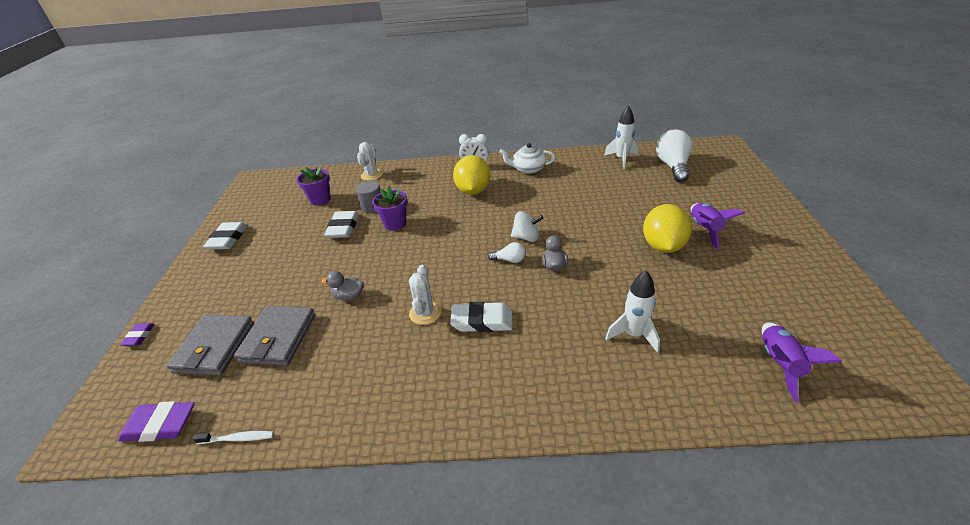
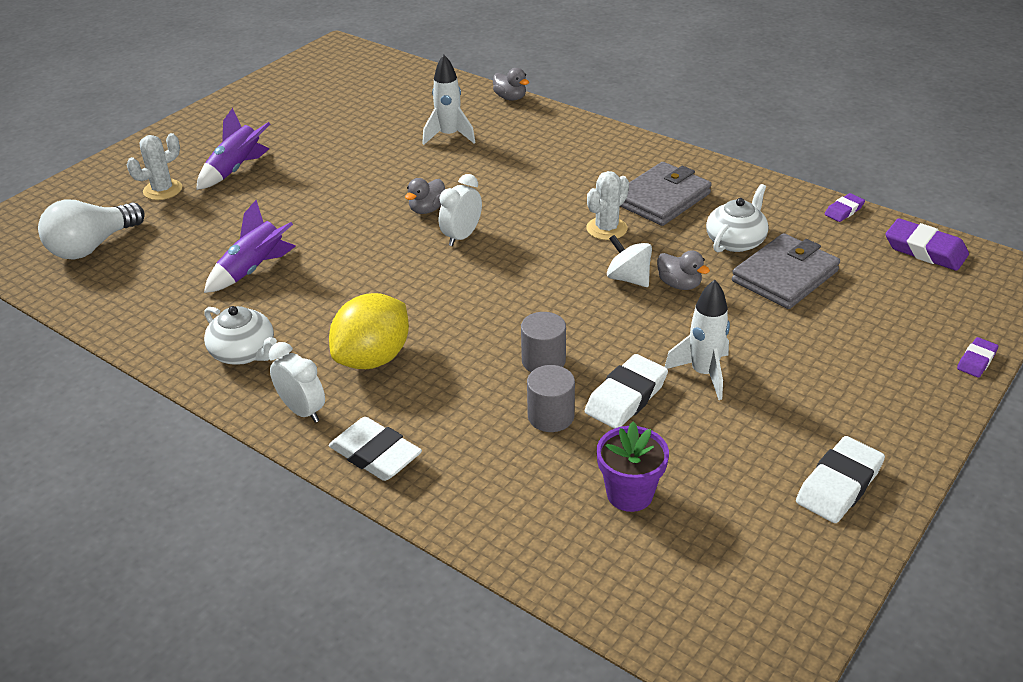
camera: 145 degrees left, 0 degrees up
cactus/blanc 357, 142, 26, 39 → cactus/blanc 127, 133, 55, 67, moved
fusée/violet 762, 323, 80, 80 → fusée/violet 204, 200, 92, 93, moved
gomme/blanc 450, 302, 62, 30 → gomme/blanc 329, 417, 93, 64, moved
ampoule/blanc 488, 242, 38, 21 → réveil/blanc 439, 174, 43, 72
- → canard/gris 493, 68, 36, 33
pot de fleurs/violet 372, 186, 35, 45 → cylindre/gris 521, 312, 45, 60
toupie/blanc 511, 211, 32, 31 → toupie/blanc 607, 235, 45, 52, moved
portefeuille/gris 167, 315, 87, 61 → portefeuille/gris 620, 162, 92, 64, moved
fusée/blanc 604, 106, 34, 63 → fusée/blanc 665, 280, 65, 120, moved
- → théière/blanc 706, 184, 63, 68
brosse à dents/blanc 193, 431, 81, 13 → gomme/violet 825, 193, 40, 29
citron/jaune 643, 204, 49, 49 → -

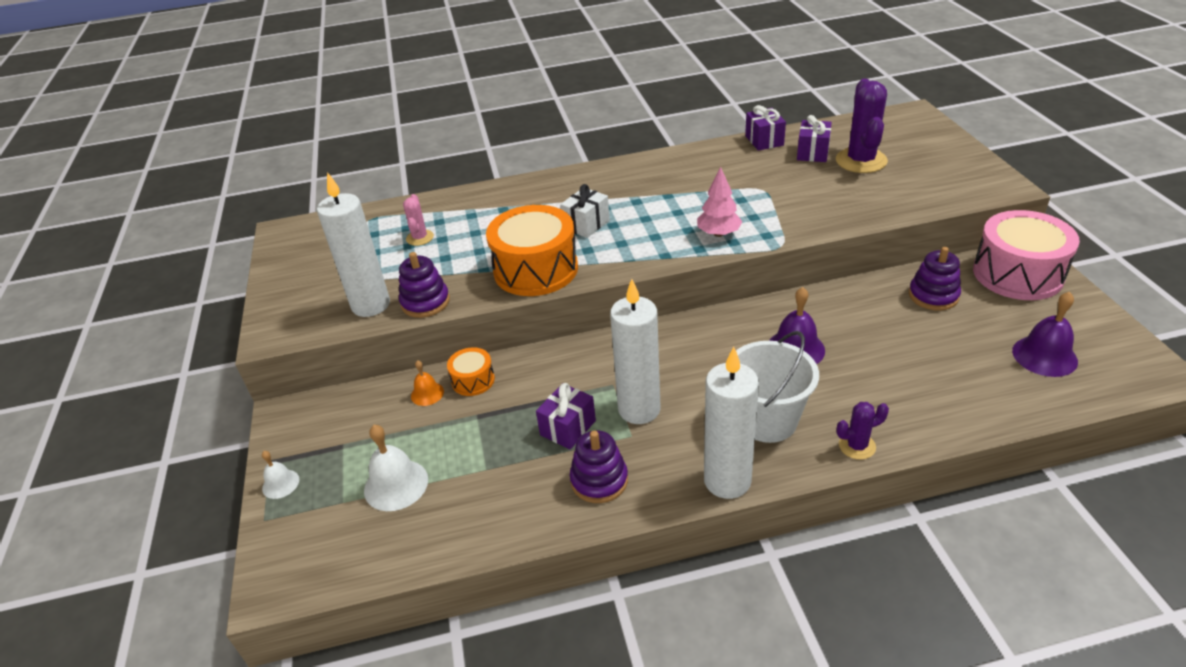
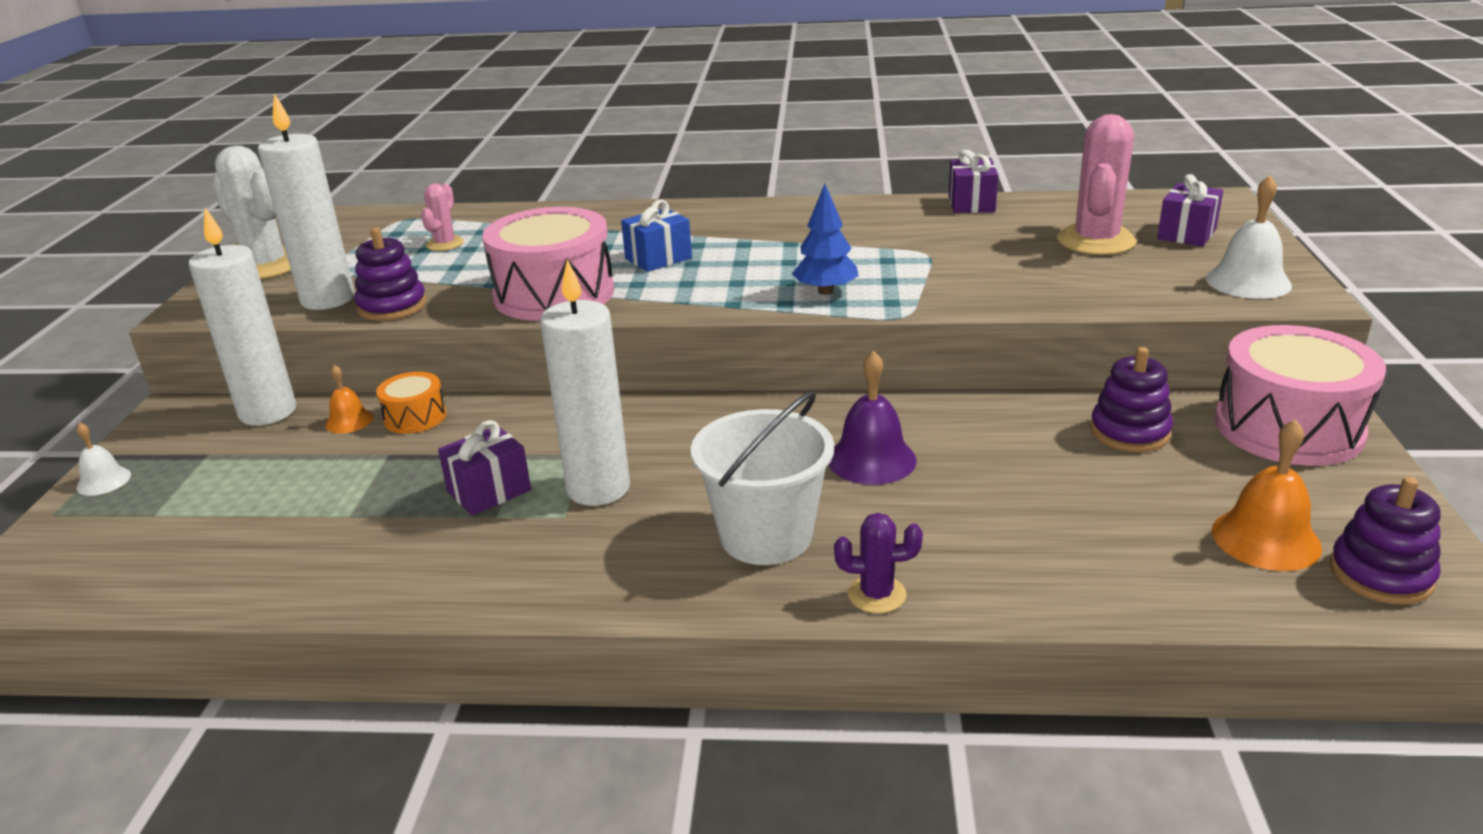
camera: 15 degrees right, 10 degrees down
bougie/blanc 704, 347, 55, 152 → bougie/blanc 189, 208, 107, 218, moved
- → cactus/blanc 212, 146, 79, 133
tambour/orange 486, 205, 92, 91 → tambour/rose 482, 207, 132, 114
cadeau/blanc 560, 184, 50, 54 → cadeau/bleu 621, 200, 71, 72
arbre/rose 697, 167, 45, 70 → arbre/bleu 792, 184, 67, 111
cactus/violet 836, 79, 52, 94 → cactus/rose 1057, 114, 80, 141
cadeau/violet 797, 115, 35, 47 → cadeau/violet 1157, 174, 66, 73, moved
cloche/blanc 364, 425, 64, 86 → cloche/blanc 1206, 176, 86, 123, moved
cloche/violet 1012, 292, 66, 85 → cloche/orange 1212, 419, 110, 152
jouet à empiler/violet 570, 430, 58, 73 → jouet à empiler/violet 1330, 477, 111, 127, moved

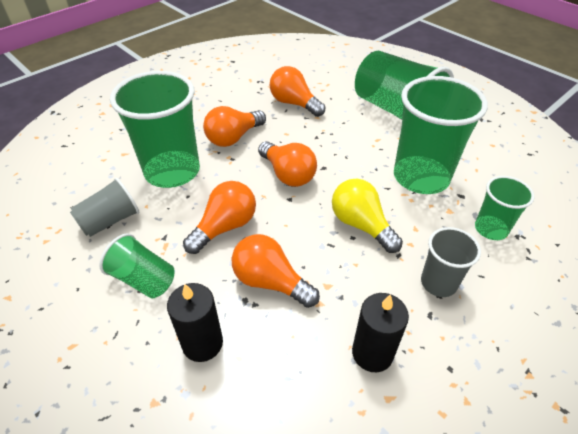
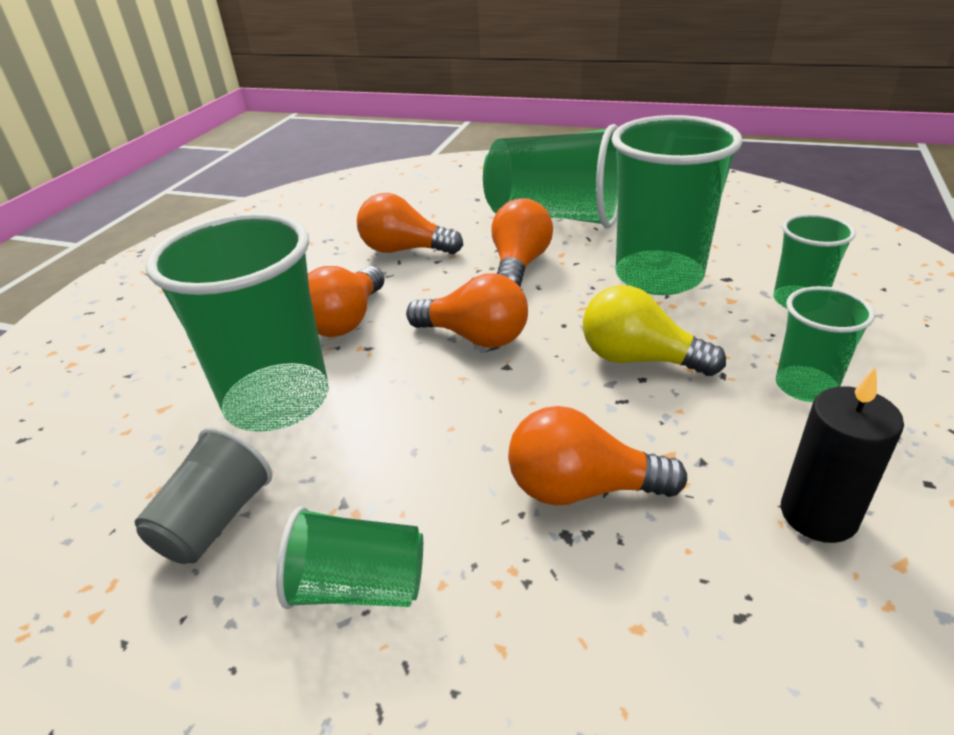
camera: 25 degrees left, 10 degrees down
ampoule/orange 183, 181, 73, 73 → ampoule/orange 492, 198, 61, 89, moved
gobelet/gris 421, 227, 60, 70 → gobelet/vert 776, 286, 99, 116
bougie/noir 167, 283, 56, 79 → -

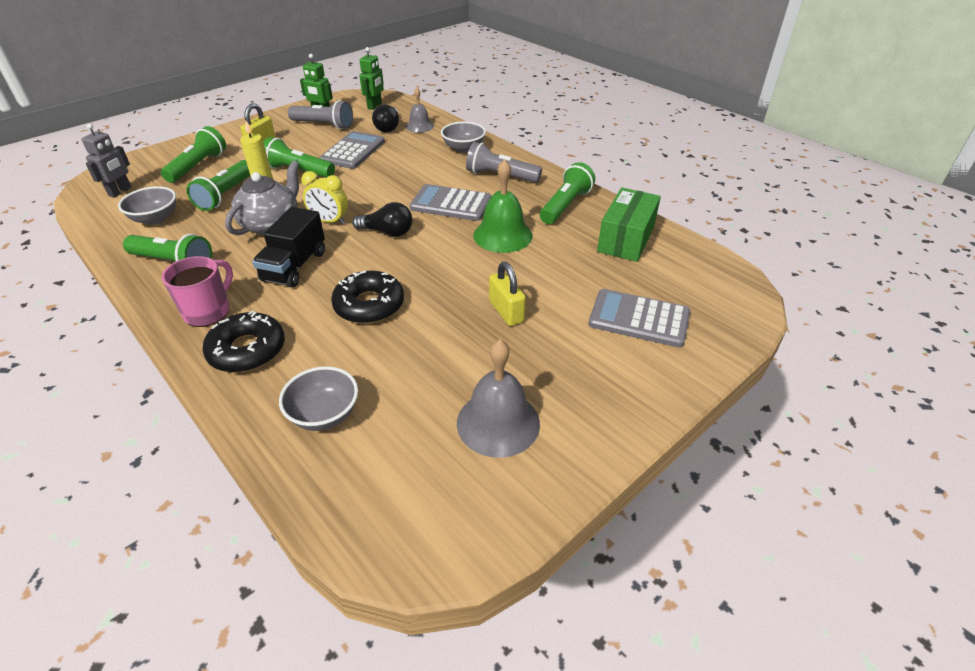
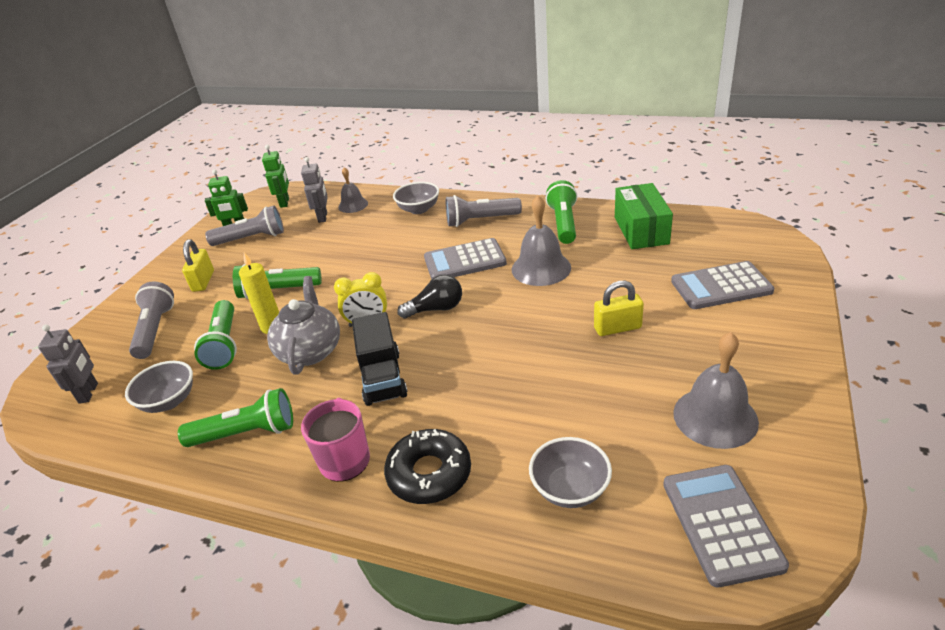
camera: 25 degrees left, 5 degrees down
lampe de poche/vert 161, 126, 65, 57 → lampe de poche/gris 129, 282, 45, 77
ampoule/noir 372, 104, 27, 29 → robot/gris 301, 157, 27, 66
cloche/vert 473, 159, 60, 94 → cloche/gris 512, 195, 59, 91
cadenas/jaune 489, 262, 37, 64 → cadenas/jaune 594, 281, 50, 55, 45 degrees counterclockwise
calculatrice/gris 320, 131, 65, 38 → calculatrice/gris 663, 465, 126, 122, moved
beignet/noir 331, 271, 73, 53 → -

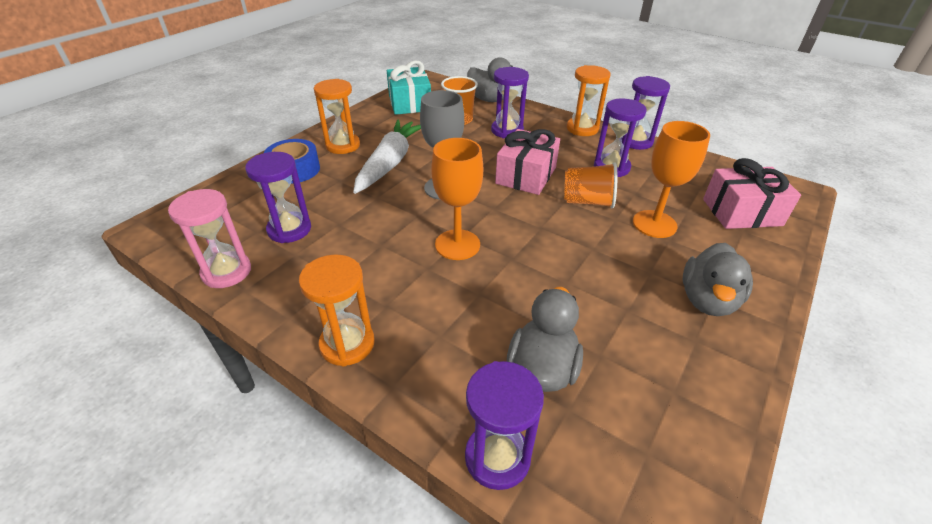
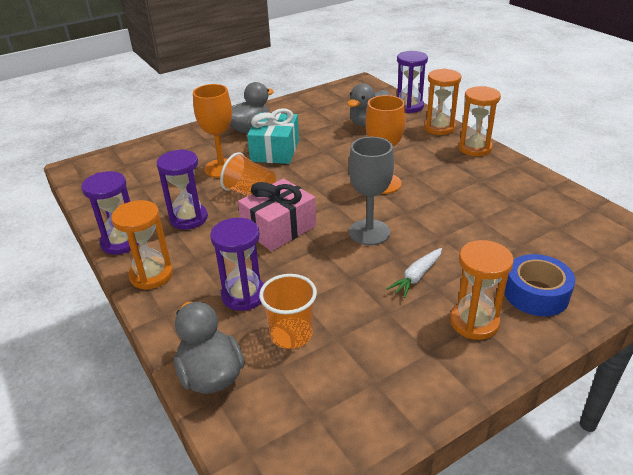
camera: 155 degrees left, 5 degrees down
cadeau/turquoise 387, 60, 44, 55 → cadeau/turquoise 247, 108, 52, 56, moved
carotte/blanc 353, 119, 68, 75 → carotte/blanc 387, 248, 55, 50, x0.50
- → sablier/orange 424, 69, 37, 66
sablier/rose 168, 189, 83, 99 → -
sablier/violet 245, 152, 66, 91 → -
cadeau/rose 703, 158, 98, 71 → -

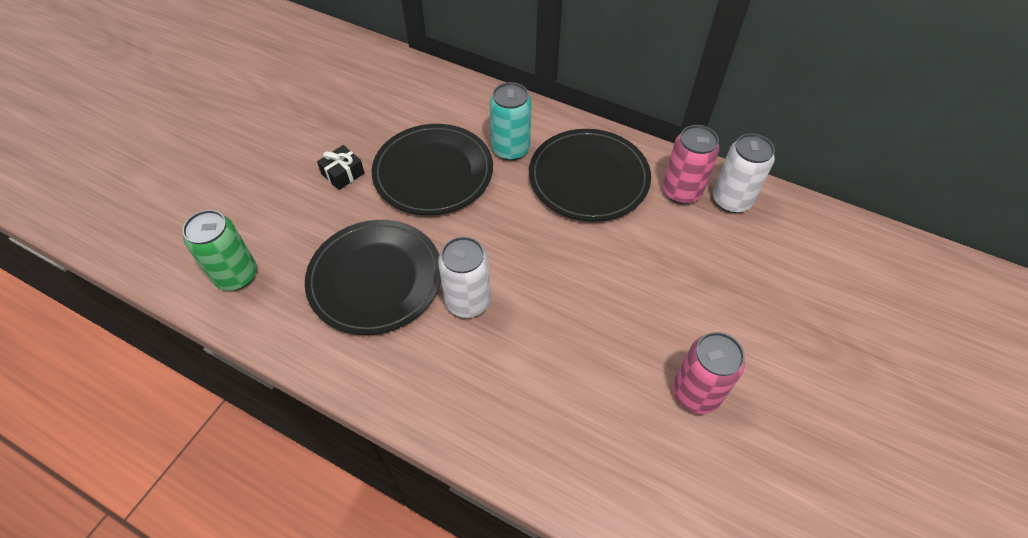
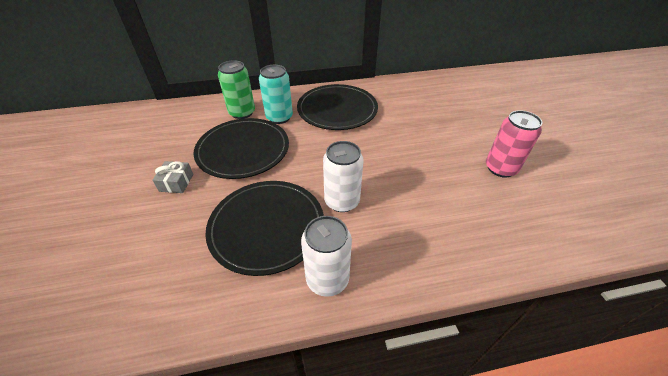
camera: 40 degrees left, 10 degrees down
cadeau/noir 317, 145, 48, 45 → cadeau/gris 153, 161, 40, 32
canette/vert 182, 210, 75, 80 → canette/vert 218, 60, 37, 59, moved
canette/blanc 713, 134, 62, 79 → canette/blanc 301, 216, 51, 81, moved
canette/rose 663, 125, 56, 79 → -

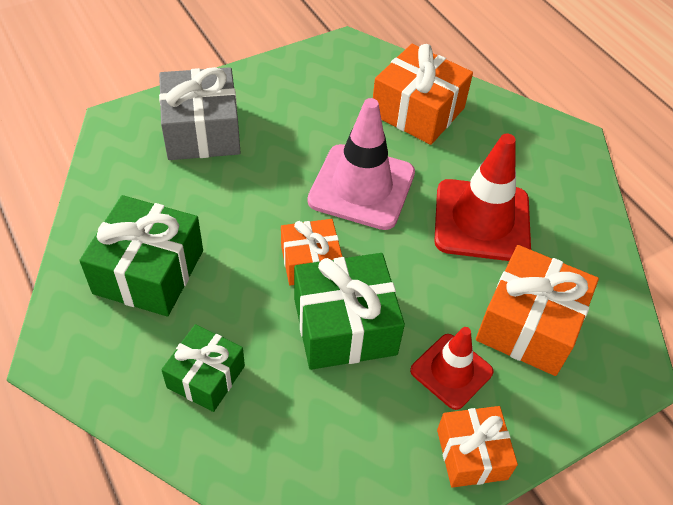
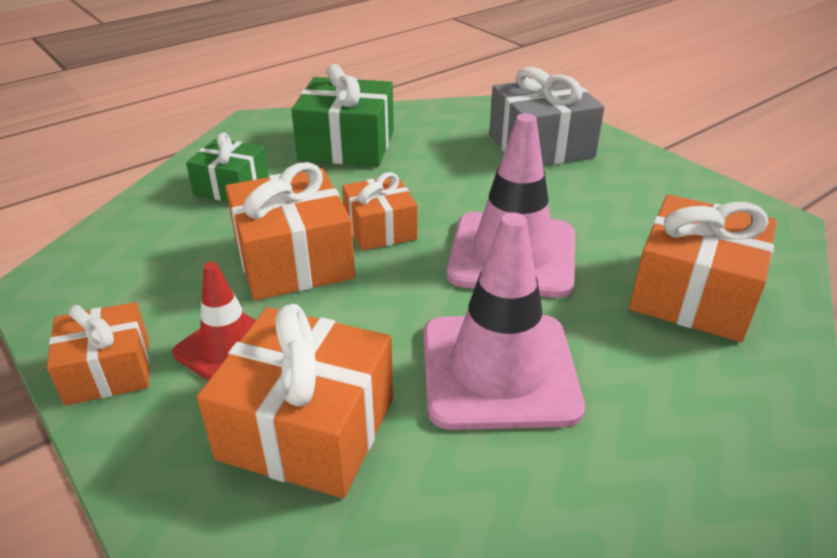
camera: 85 degrees right, 15 degrees down
cadeau/vert 294, 253, 111, 117 → cadeau/orange 225, 162, 130, 139
cône de chantier/rouge 434, 134, 97, 127 → cône de chantier/rose 424, 212, 161, 218

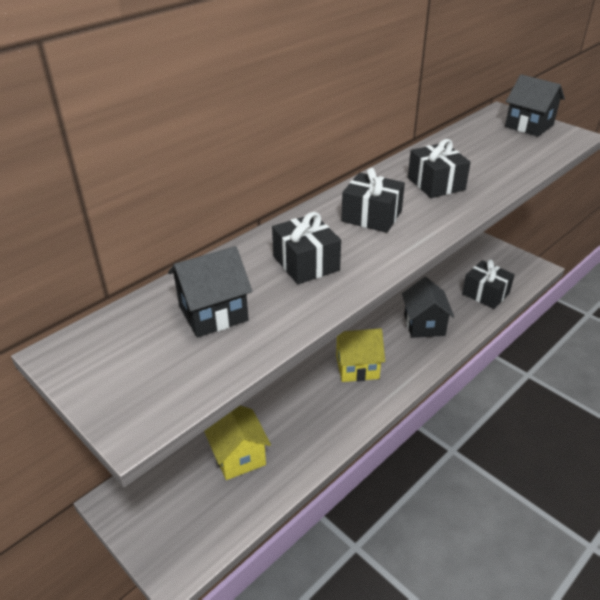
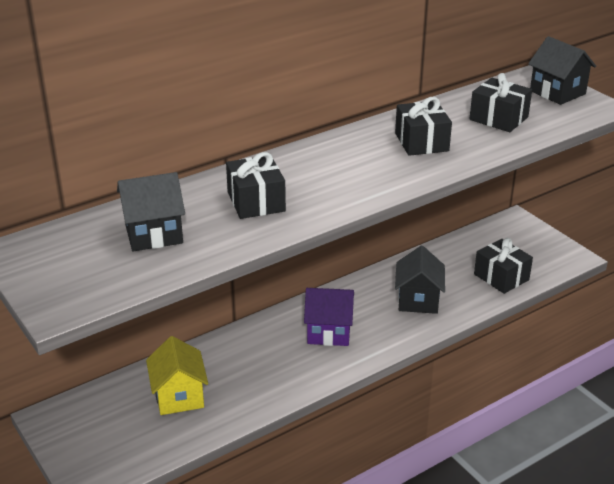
camera: 10 degrees right, 5 degrees down
maison/jaune 336, 328, 49, 54 → maison/violet 304, 288, 50, 58
cadeau/noir 341, 168, 64, 65 → cadeau/noir 470, 73, 62, 59, moved

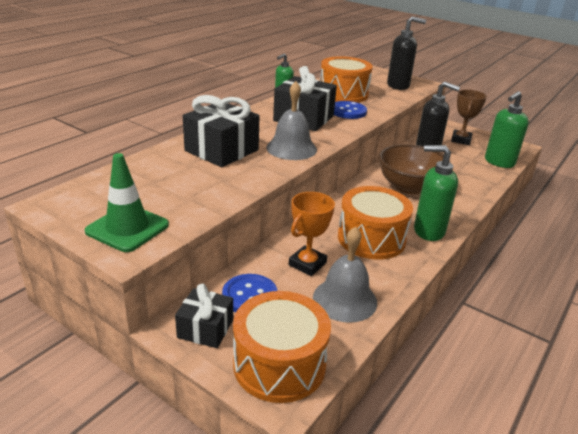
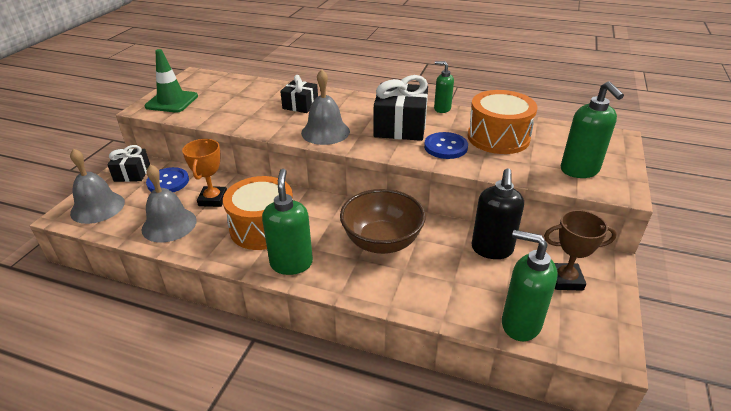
camera: 75 degrees right, 5 degrees up
tambour/orange 233, 291, 98, 112 → cloche/gris 70, 148, 55, 76
trophée/orange 289, 192, 46, 84 → trophée/orange 182, 139, 45, 68, 75 degrees clockwise
cadeau/noir 183, 95, 77, 72 → cadeau/noir 280, 75, 38, 38, x0.60
distributeur de savon/noir 387, 16, 39, 74 → distributeur de savon/vert 561, 81, 63, 97

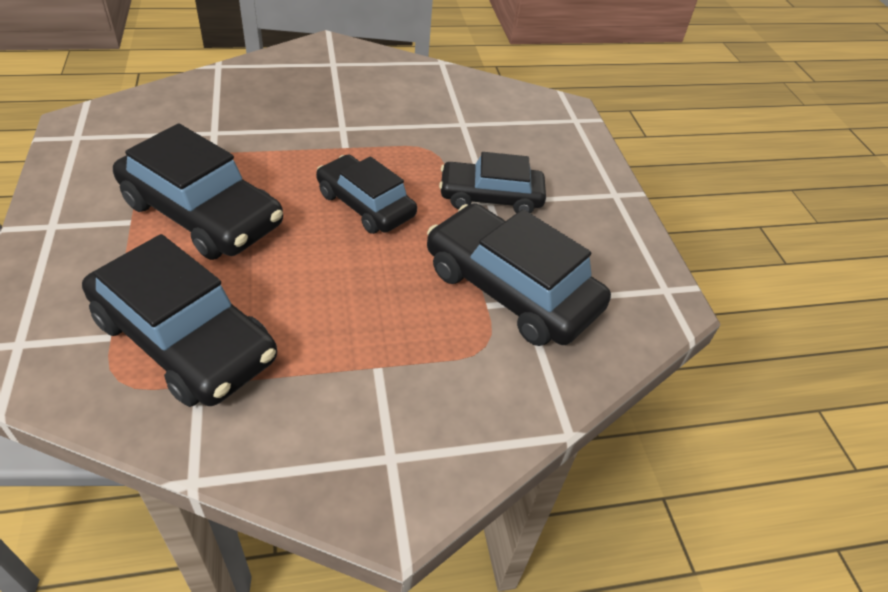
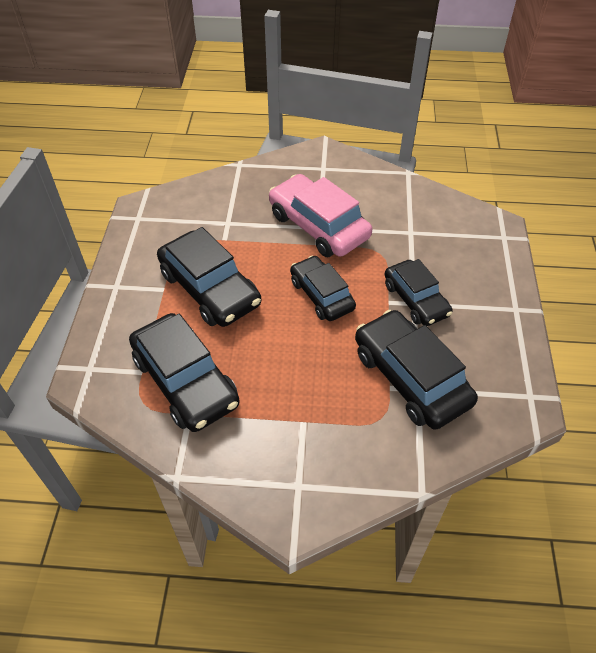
camera: 20 degrees right, 5 degrees up
- → voiture/rose 269, 174, 103, 83
voiture/noir 439, 152, 107, 62 → voiture/noir 385, 259, 68, 67, 135 degrees counterclockwise

